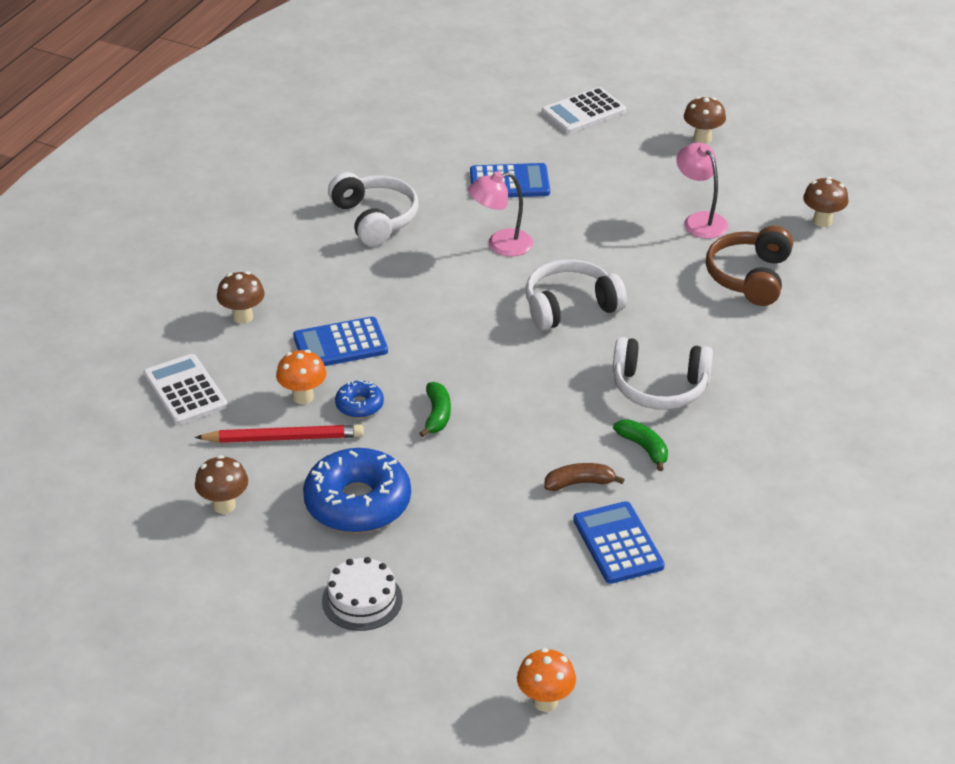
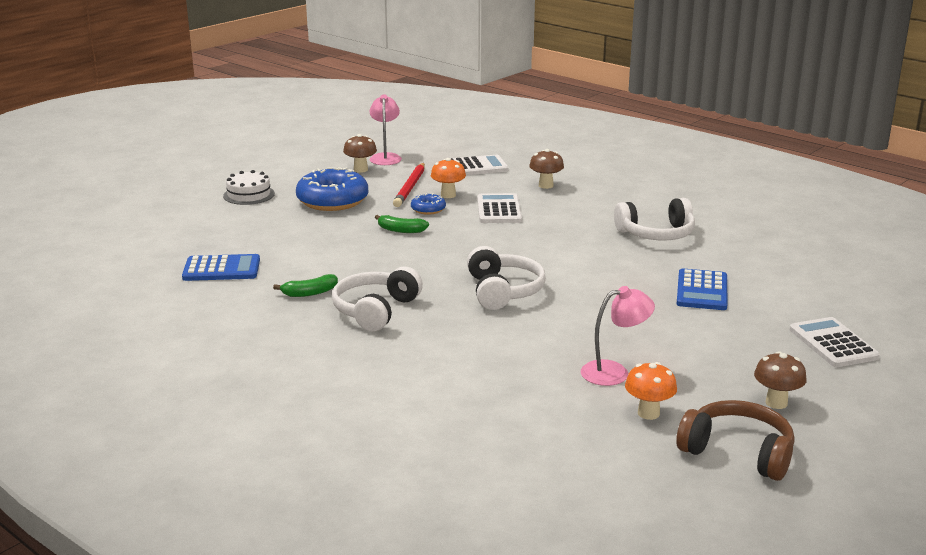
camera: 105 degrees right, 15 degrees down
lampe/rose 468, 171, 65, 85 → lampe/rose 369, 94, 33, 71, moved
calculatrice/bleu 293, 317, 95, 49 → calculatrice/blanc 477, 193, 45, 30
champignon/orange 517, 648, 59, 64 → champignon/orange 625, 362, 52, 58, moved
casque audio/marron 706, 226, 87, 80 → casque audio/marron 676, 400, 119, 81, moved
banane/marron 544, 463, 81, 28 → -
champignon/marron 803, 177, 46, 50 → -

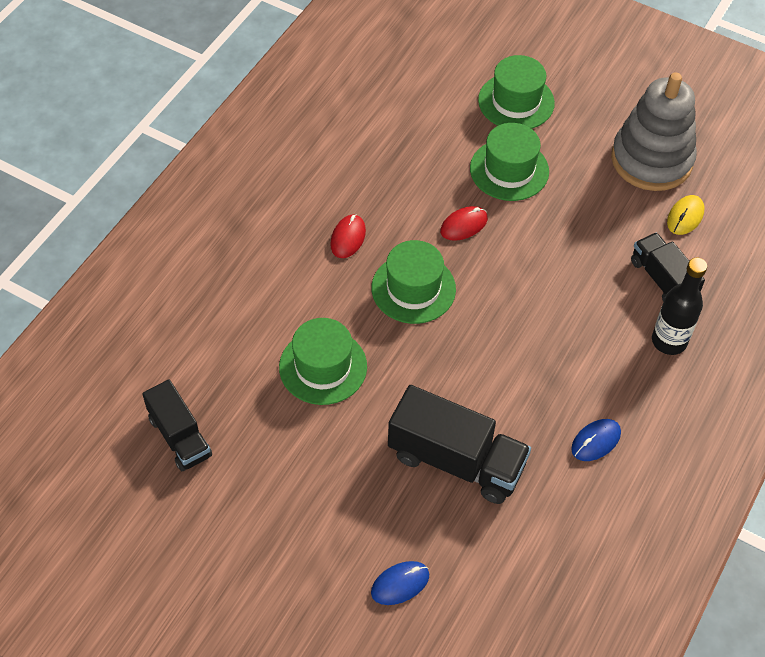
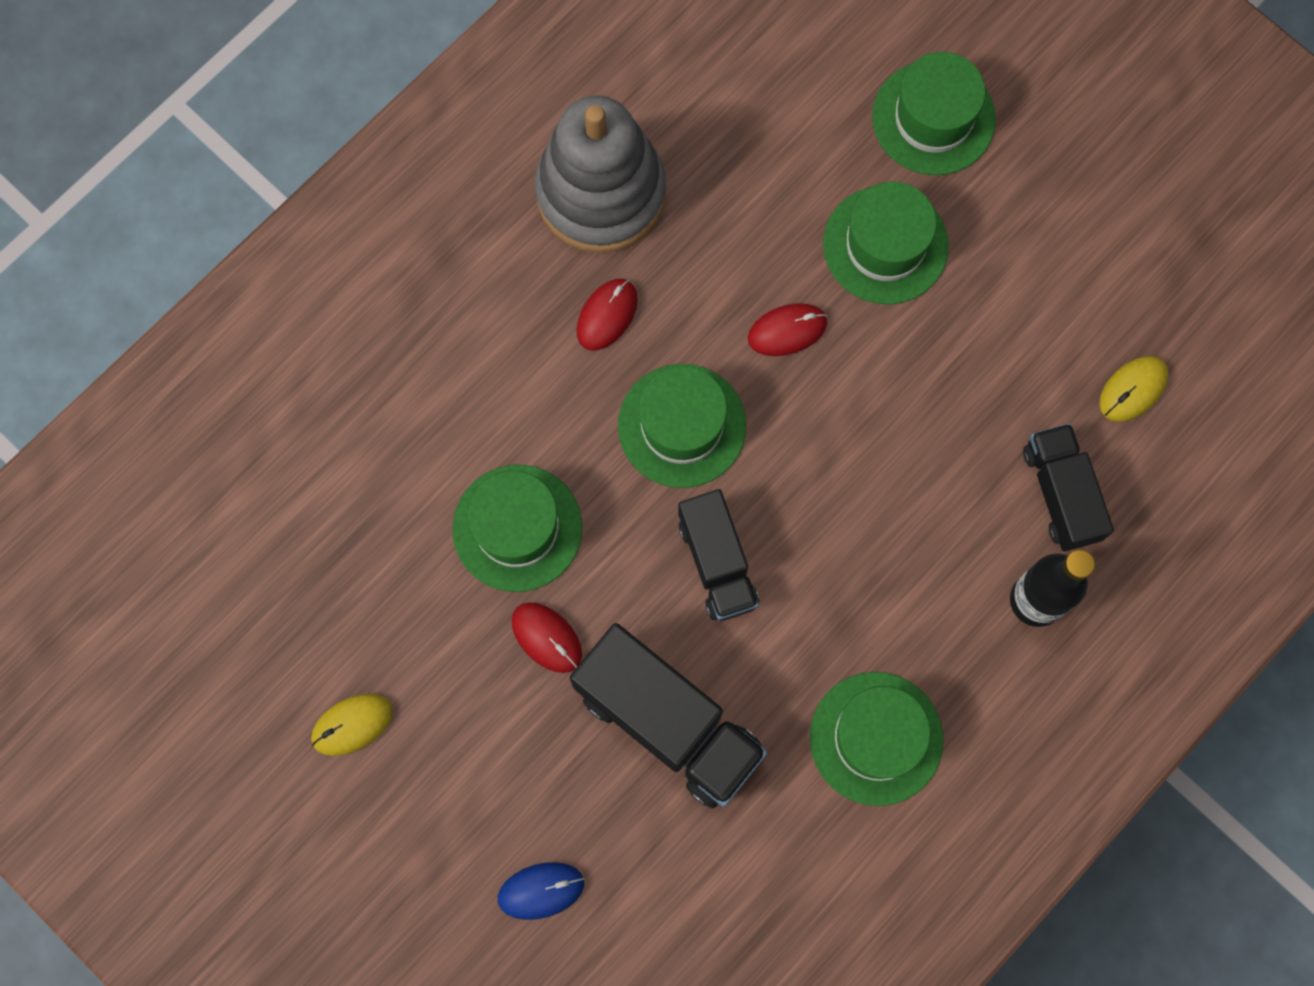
camera: 15 degrees right, 20 degrees up
- → souris/jaune 311, 694, 82, 62
- → souris/rouge 511, 602, 71, 71
jouet à empiler/gris 611, 72, 86, 119 → jouet à empiler/gris 535, 96, 131, 157, moved
camion/noir 142, 380, 70, 91 → camion/noir 678, 489, 81, 132, moved
souris/bleu 571, 419, 50, 42 → chapeau/vert 810, 672, 133, 134

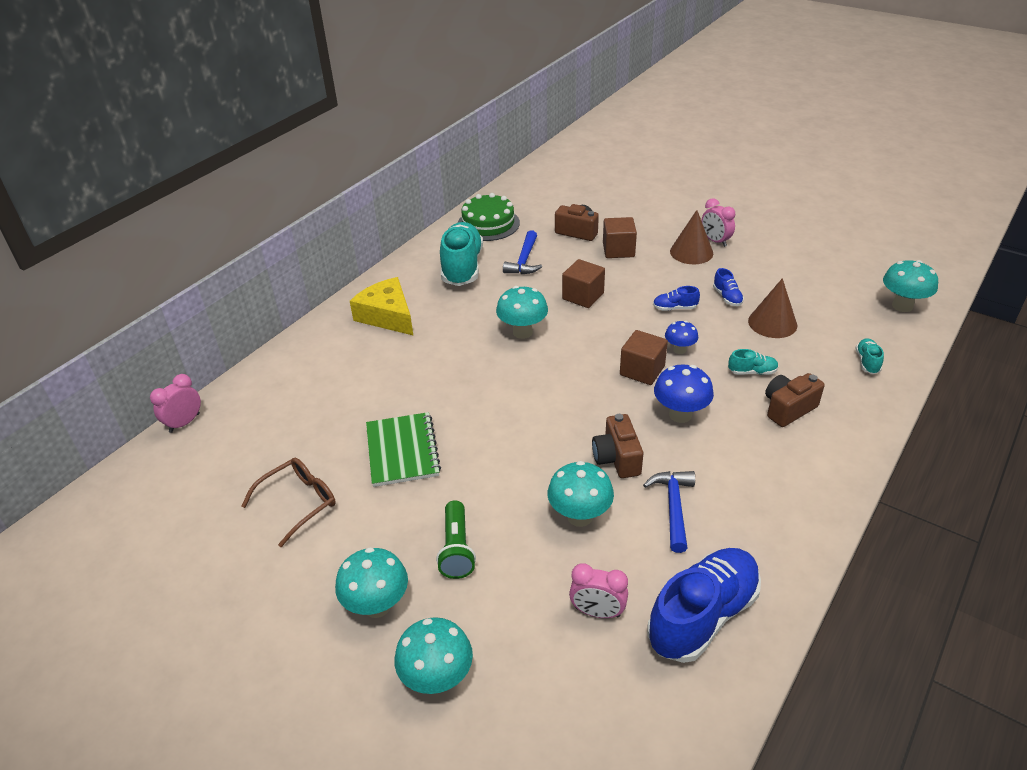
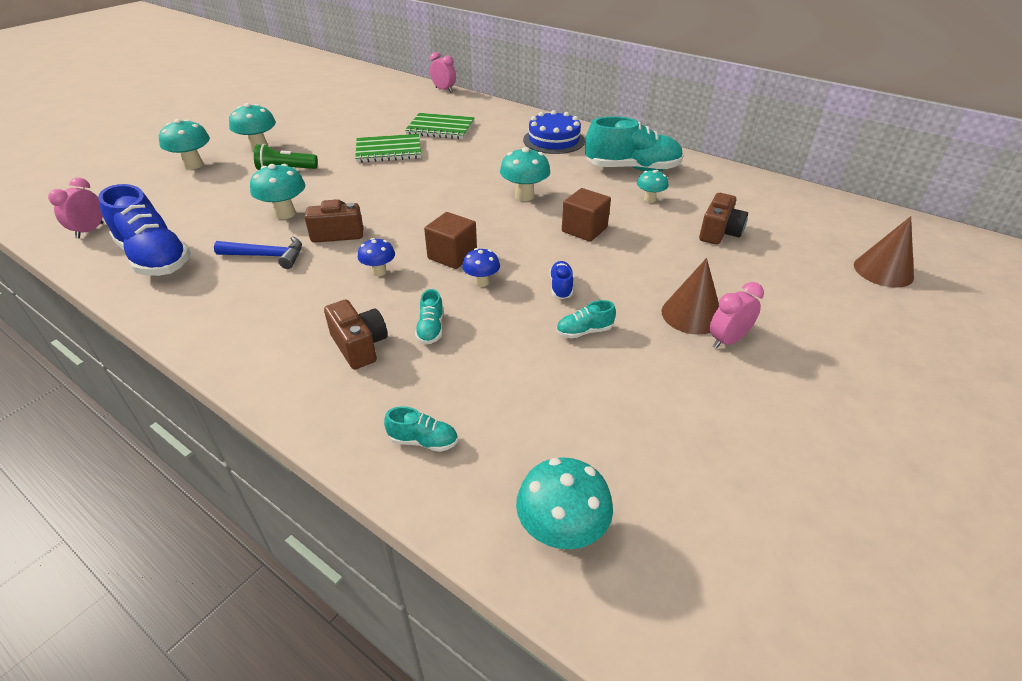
camera: 90 degrees right, 0 degrees up
réveil/rose 569, 563, 59, 55 → réveil/rose 48, 178, 56, 61, moved
champignon/bleu 654, 364, 60, 59 → champignon/bleu 358, 238, 37, 38, x0.62
- → carnet/vert 405, 113, 70, 26
fromage/jaune 350, 277, 63, 58 → gâteau/bleu 523, 110, 62, 44
chaussure/bleu 713, 268, 31, 38 → chaussure/turquoise 556, 300, 60, 38
marteau/bleu 503, 230, 39, 44 → champignon/turquoise 637, 170, 32, 33
cône/marron 748, 278, 49, 60 → cône/marron 854, 216, 60, 72, moved
lunettes/marron 241, 458, 95, 89 → -
gâteau/vert 457, 193, 63, 48 → -
cube/marron 603, 217, 34, 41 → -

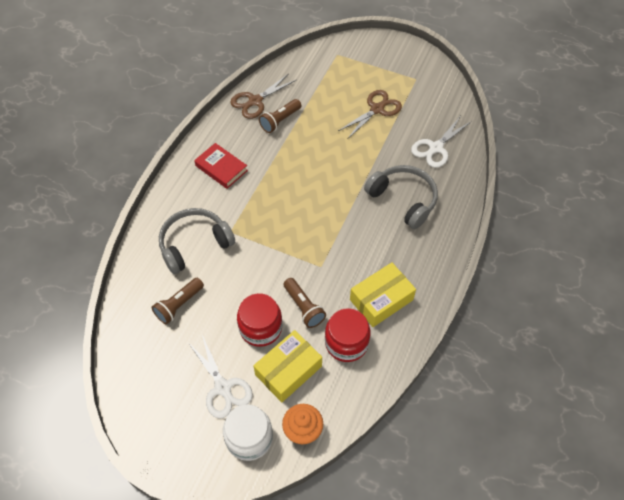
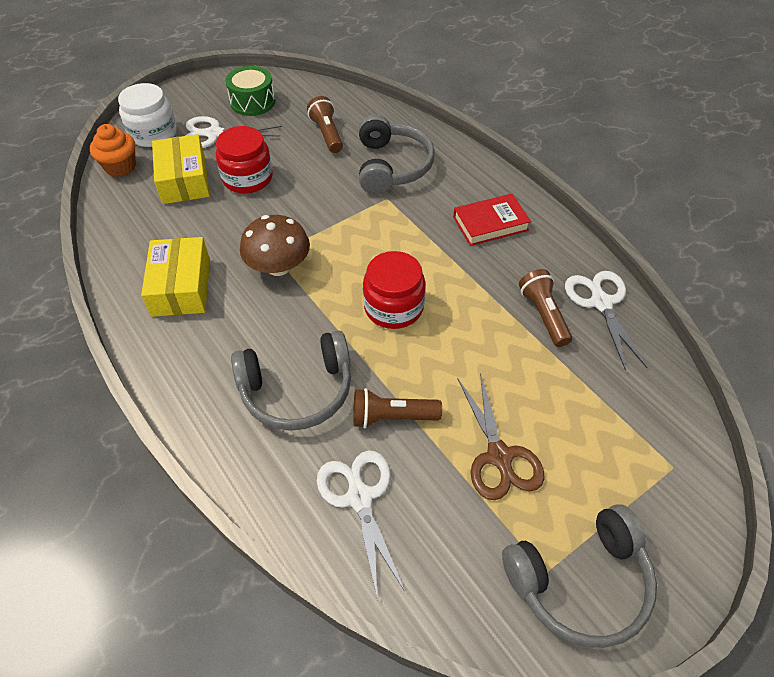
camera: 120 degrees right, 5 degrees down
- → tambour/vert 225, 66, 50, 50
- → champignon/marron 240, 215, 70, 61
lampe de poche/marron 284, 278, 42, 50 → lampe de poche/marron 353, 388, 89, 40, moved
bocal/rouge 325, 308, 45, 54 → bocal/rouge 363, 251, 63, 78, moved
- → casque audio/gris 502, 504, 155, 144
ciseaux/marron 230, 74, 66, 45 → ciseaux/blanc 565, 271, 82, 100

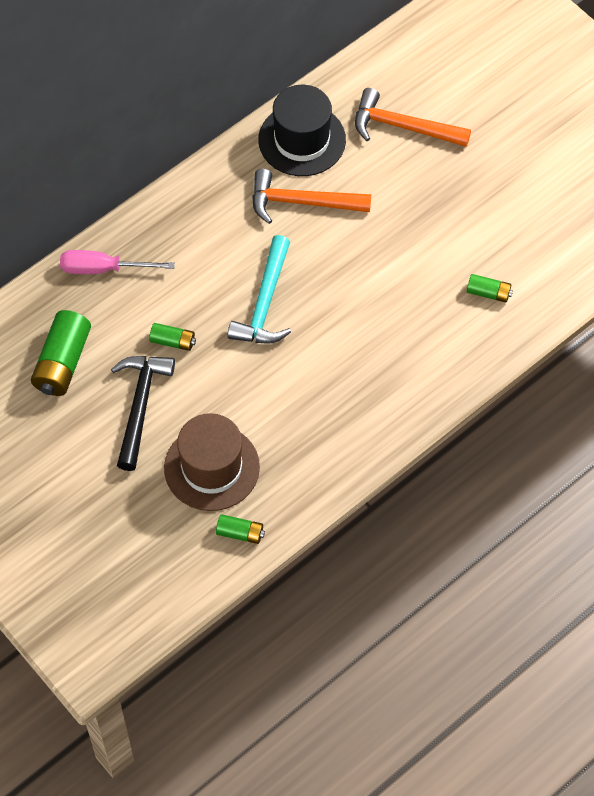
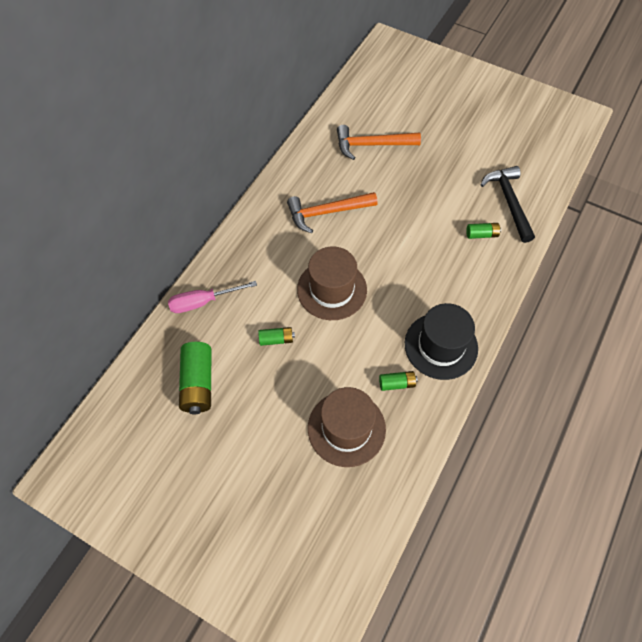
camera: 20 degrees left, 0 degrees up
marteau/turquoise 227, 235, 64, 108 → chapeau/marron 297, 246, 70, 74
pile/vert 216, 514, 49, 30 → pile/vert 379, 371, 39, 20, moved
chapeau/noir 258, 85, 88, 91 → chapeau/noir 405, 303, 73, 77, moved
marteau/noir 111, 356, 64, 115 → marteau/noir 481, 166, 54, 77, moved

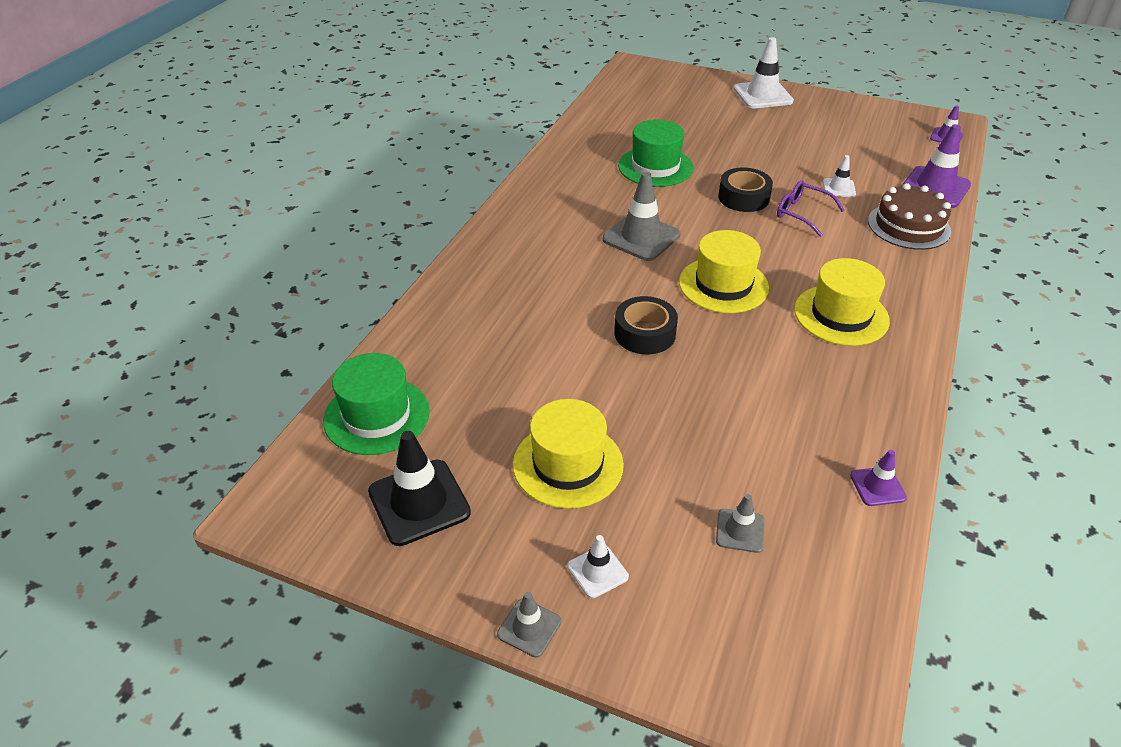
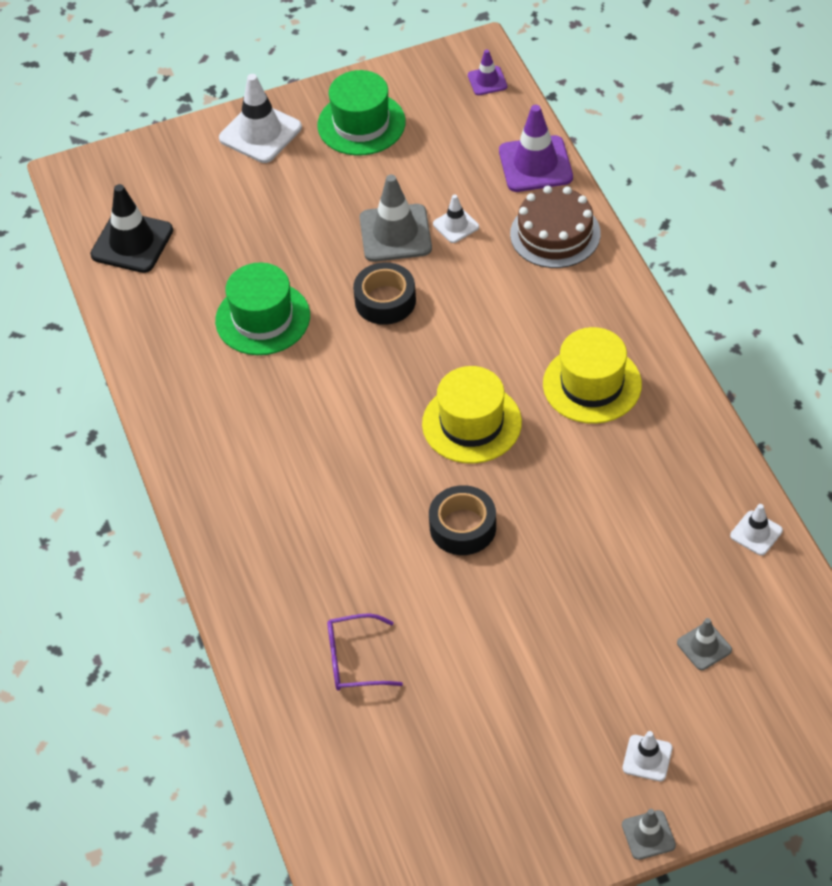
camera: 40 degrees left, 10 degrees up
cône de chantier/noir 368, 431, 103, 115 → cône de chantier/noir 90, 184, 83, 89, moved
chapeau/vert 323, 353, 107, 102 → chapeau/vert 317, 70, 89, 86, moved
lunettes/violet 777, 180, 68, 57 → lunettes/violet 327, 613, 76, 77, moved
cône de chantier/gris 602, 172, 78, 89 → cône de chantier/gris 360, 174, 72, 88, moved
cône de chantier/violet 850, 450, 57, 56 → cône de chantier/blanc 730, 504, 53, 51
chapeau/jaune 513, 399, 111, 110 → -

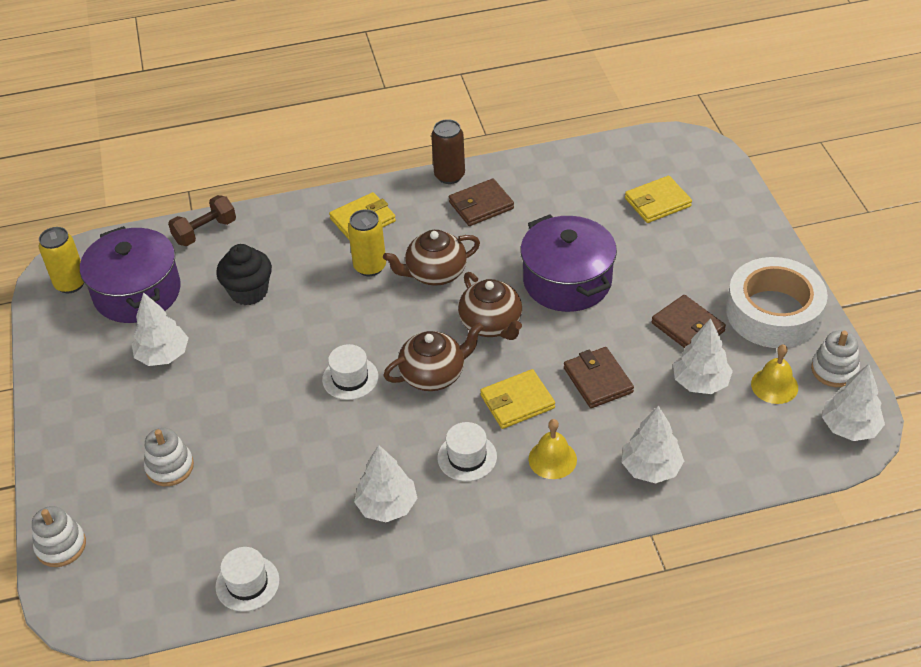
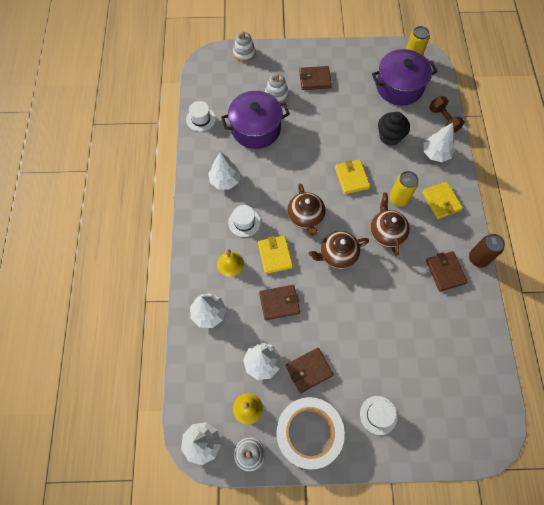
camera: 100 degrees right, 20 degrees up
marmite/violet 520, 214, 97, 98 → marmite/violet 221, 91, 69, 58, moved
- → portefeuille/marron 299, 66, 33, 24
portefeuille/jaune 625, 176, 67, 47 → portefeuille/jaune 335, 159, 35, 35, moved
chapeau/blanc 322, 344, 56, 56 → chapeau/blanc 360, 396, 38, 39, moved
arbre/blanc 132, 292, 56, 74 → arbre/blanc 424, 123, 31, 39, moved

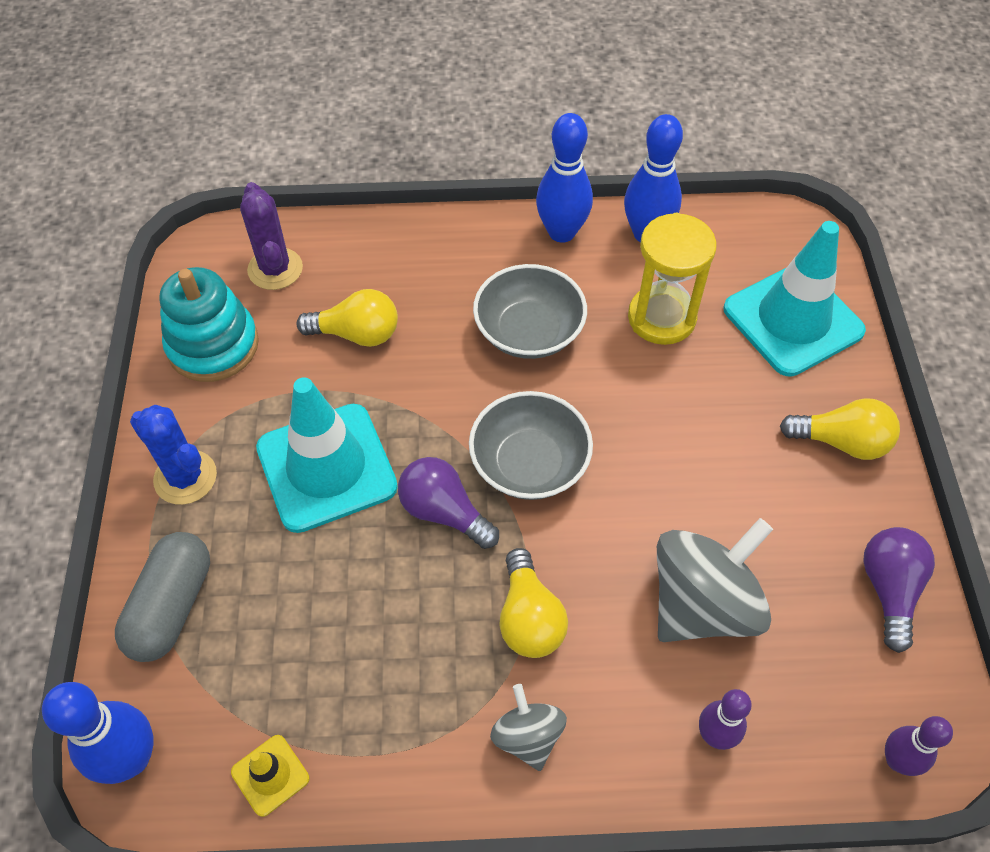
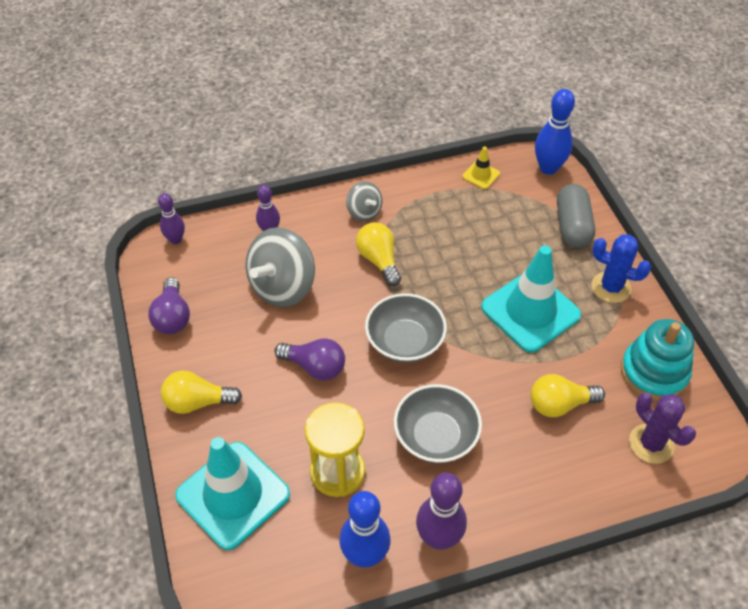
camera: 165 degrees right, 5 degrees down
ampoule/violet 398, 457, 101, 92 → ampoule/violet 274, 338, 71, 43, moved
quille/bleu 536, 113, 57, 130 → quille/violet 416, 473, 51, 77

